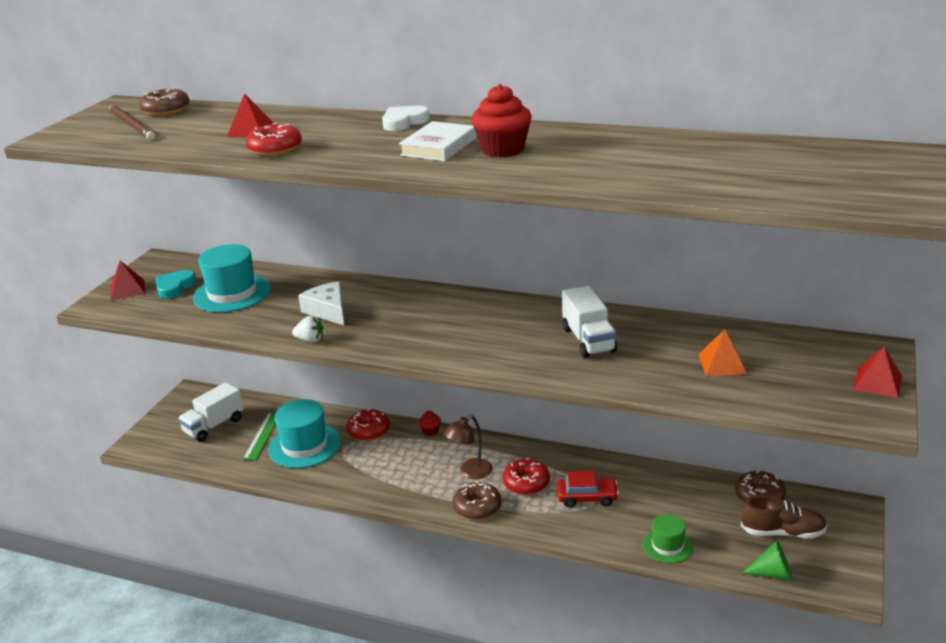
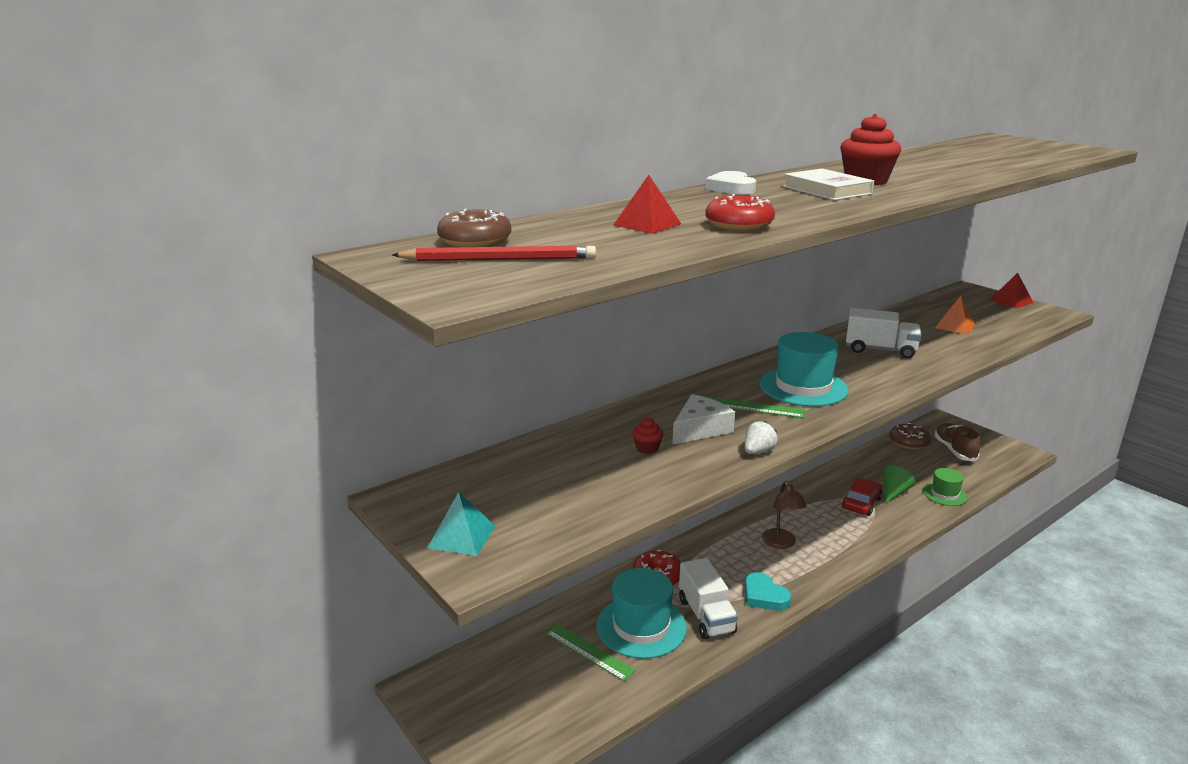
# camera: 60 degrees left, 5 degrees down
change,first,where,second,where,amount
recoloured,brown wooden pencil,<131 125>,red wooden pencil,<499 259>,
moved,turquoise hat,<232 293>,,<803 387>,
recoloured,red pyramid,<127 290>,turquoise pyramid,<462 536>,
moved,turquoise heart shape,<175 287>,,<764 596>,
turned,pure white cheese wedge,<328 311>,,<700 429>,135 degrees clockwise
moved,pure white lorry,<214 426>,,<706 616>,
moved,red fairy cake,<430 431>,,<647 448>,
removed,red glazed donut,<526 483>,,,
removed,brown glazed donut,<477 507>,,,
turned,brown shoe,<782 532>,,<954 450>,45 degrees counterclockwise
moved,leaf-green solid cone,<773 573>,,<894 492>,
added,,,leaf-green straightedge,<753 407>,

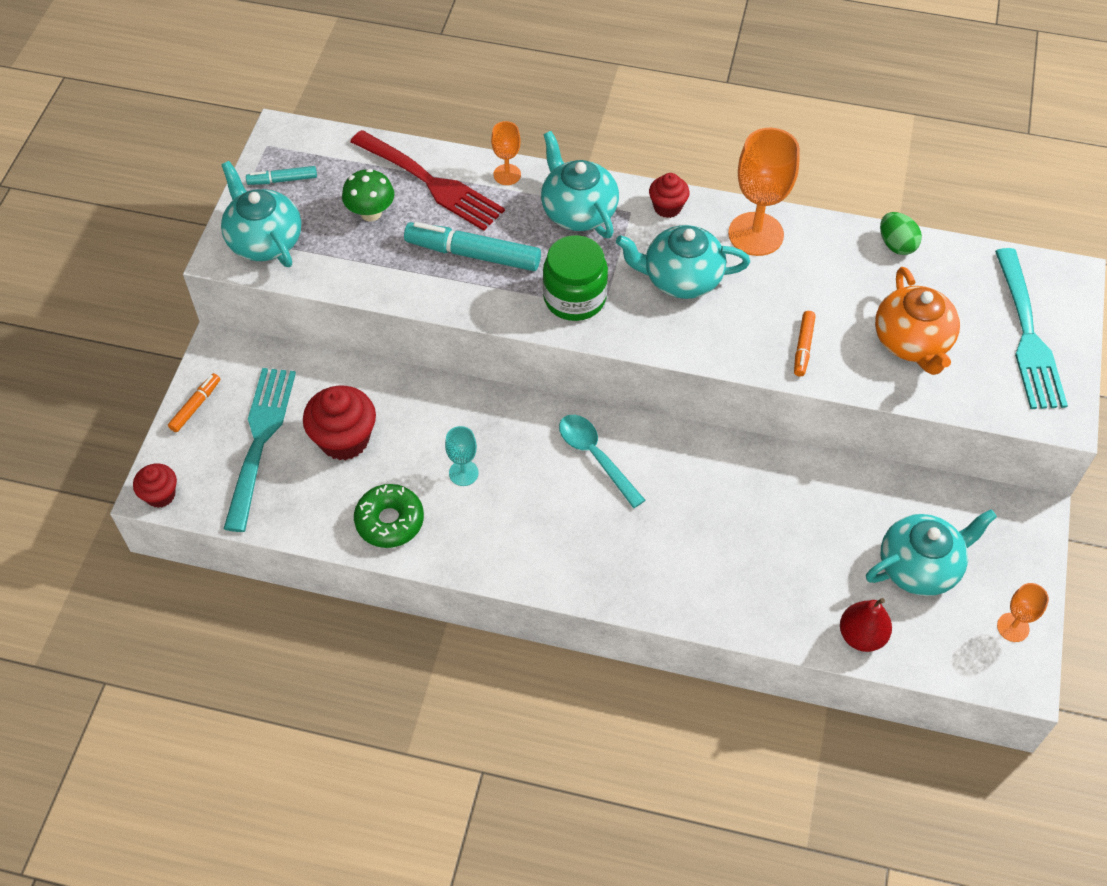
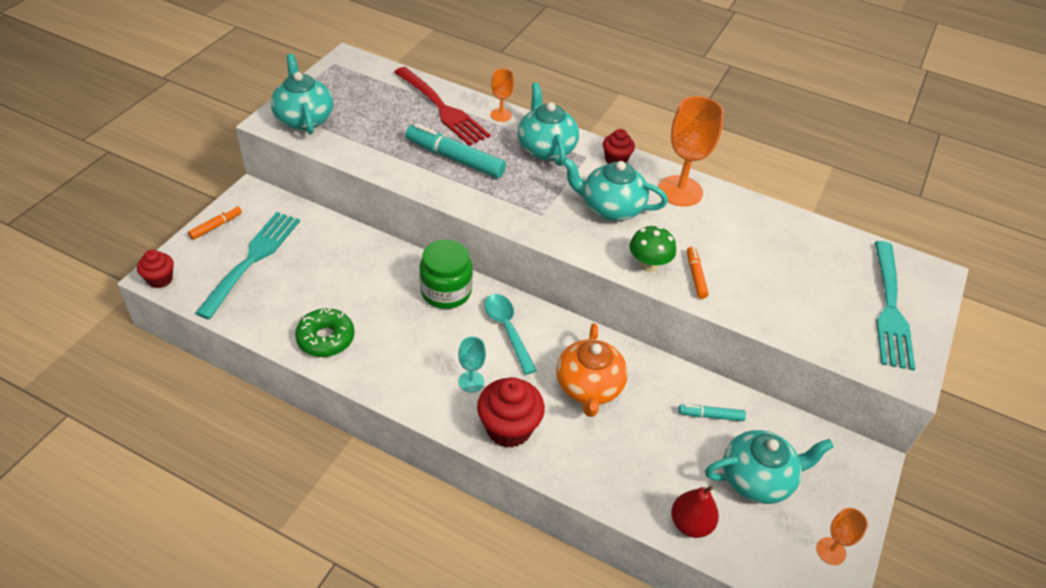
# camera: 10 degrees right, 10 degrees down
change,first,where,second,where,amount
moved,turquoise felt pen,<282 180>,,<710 416>,
moved,leaf-green toadstool,<371 213>,,<648 265>,
removed,leaf-green egg shape,<896 245>,,,
moved,leaf-green preserve jar,<574 298>,,<446 291>,
moved,bright orange teapot,<912 342>,,<589 387>,
turned,bright orange felt pen,<803 347>,,<695 276>,150 degrees clockwise
moved,red fairy cake,<344 439>,,<509 428>,
moved,turquoise goblet,<463 473>,,<471 382>,

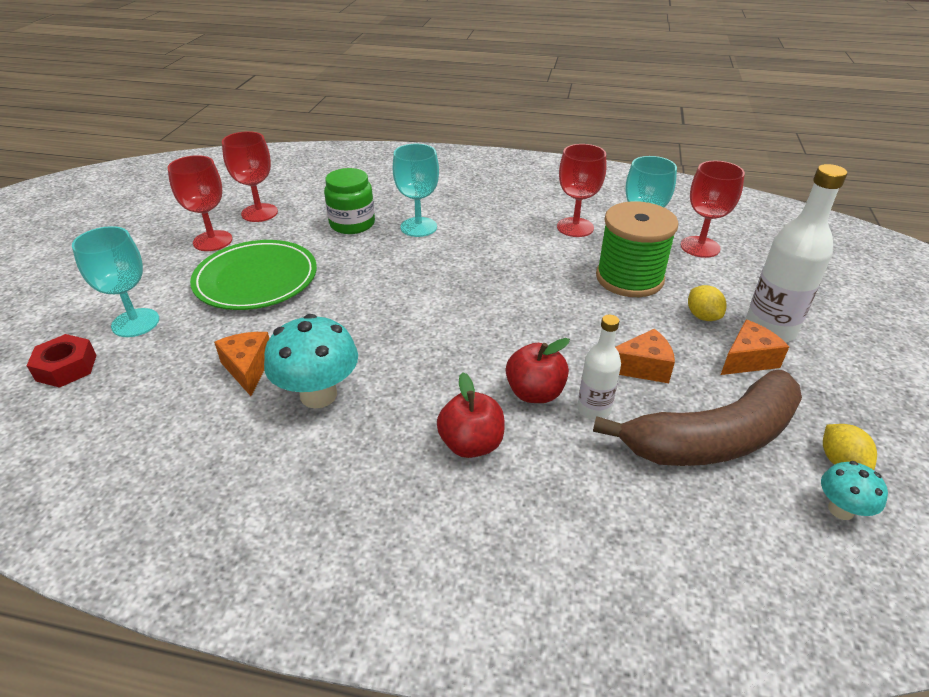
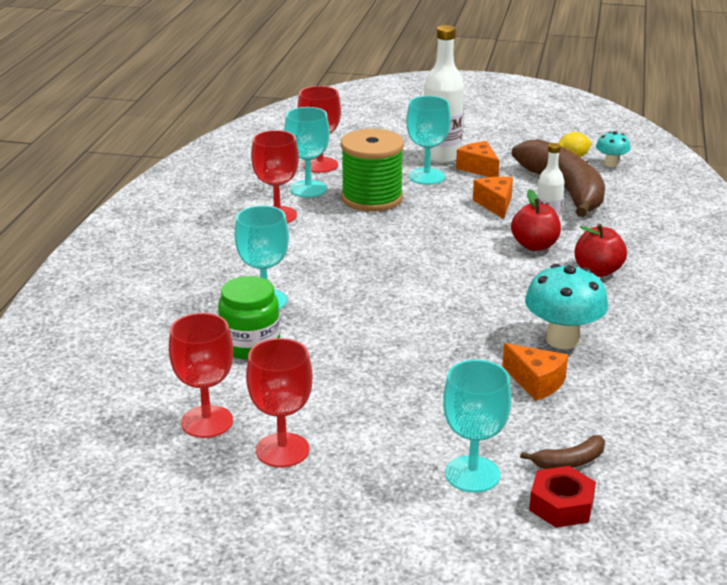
# camera: 90 degrees left, 10 degrees down
change,first,where,second,where,amount
removed,leaf-green plate,<256 279>,,,
replaced,golden toy lemon,<702 316>,turquoise goblet,<426 176>,
turned,bright orange cheese wedge,<248 368>,,<536 382>,120 degrees counterclockwise
added,,,brown banana fruit,<569 462>,

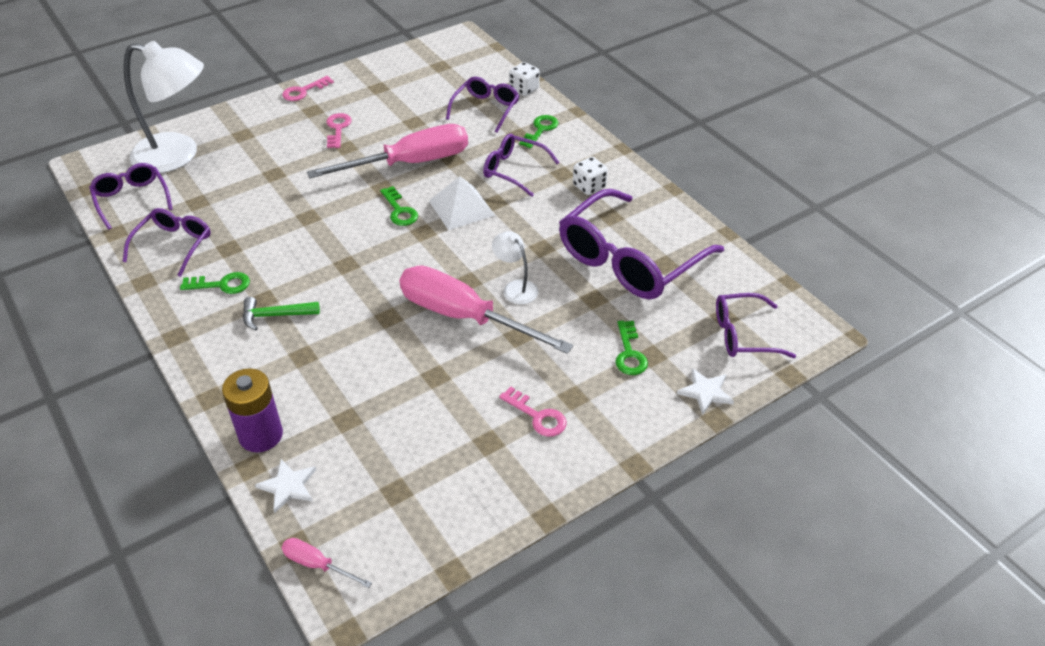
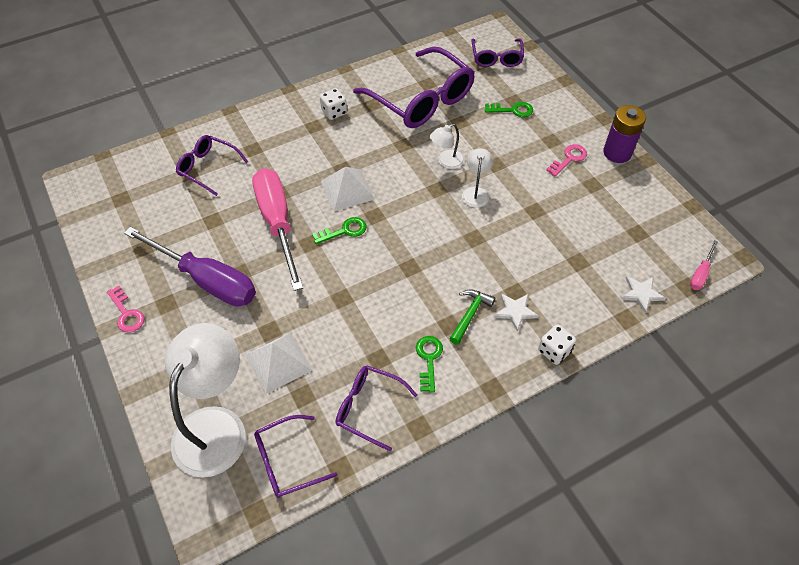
# camera: 85 degrees left, 10 degrees up
change,first,where,second,where,amount
moved,pure white die,<524 89>,,<554 351>,
replaced,pink door key,<338 128>,purple flat screwdriver,<206 280>,
removed,leaf-green door key,<541 130>,,,
removed,purple spectacles,<513 170>,,,
replaced,pink flat screwdriver,<464 317>,pure white desk lamp,<475 192>,
turned,leaf-green hammer,<275 315>,,<470 314>,150 degrees counterclockwise
moved,purple power cell,<261 435>,,<617 153>,
moved,pure white star,<705 392>,,<515 311>,
added,,,pure white pyramid,<278 362>,

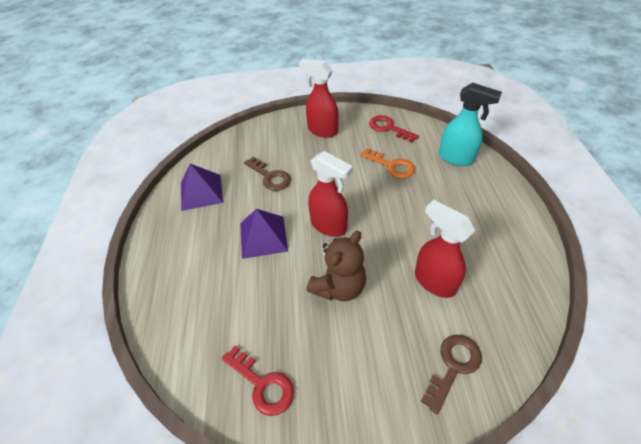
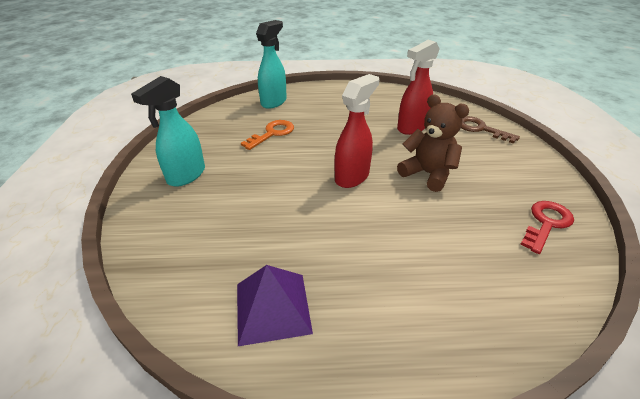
# camera: 90 degrees left, 10 degrees down
change,first,where,second,where,amount
recoloured,red sprayer,<322 130>,turquoise sprayer,<186 175>,
removed,red door key,<388 128>,,,
removed,brown door key,<270 177>,,,
removed,purple pyramid,<263 236>,,,

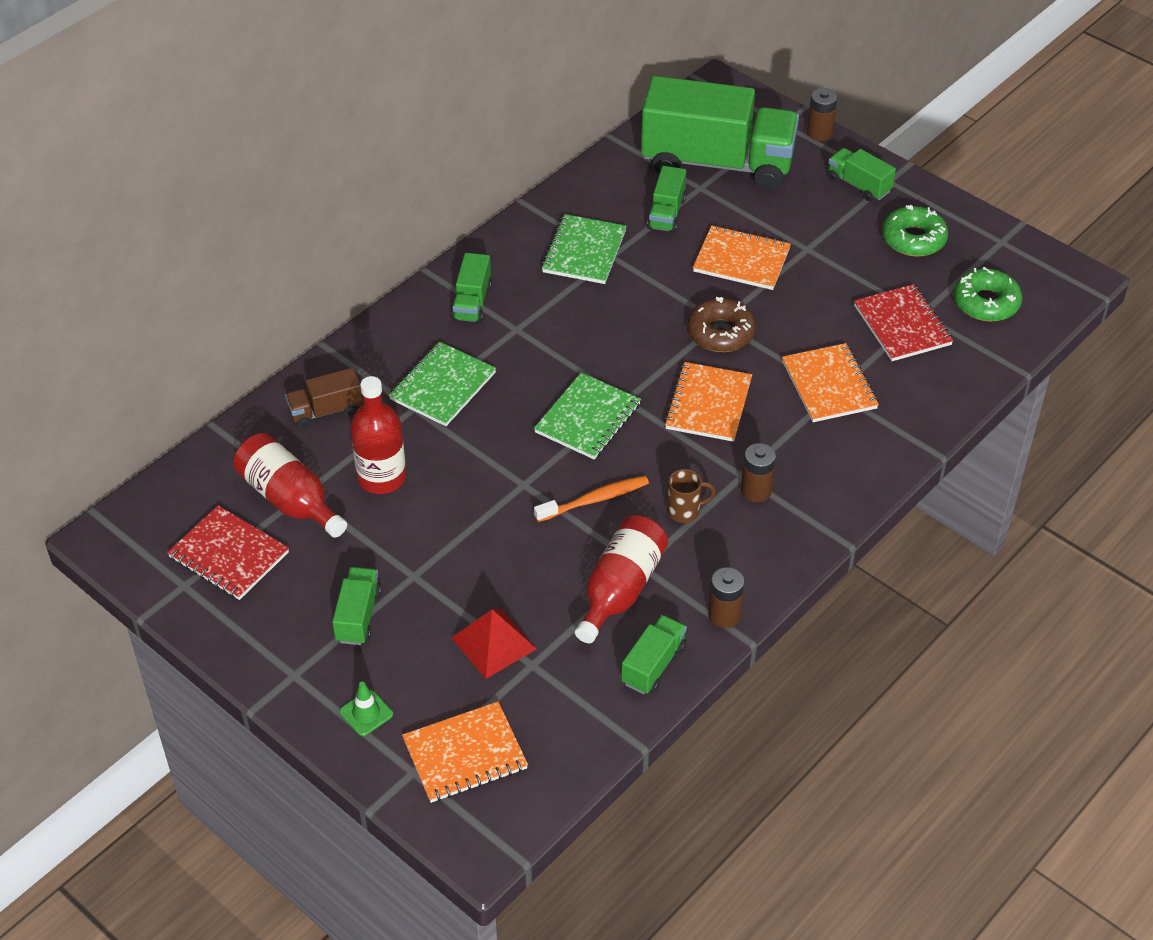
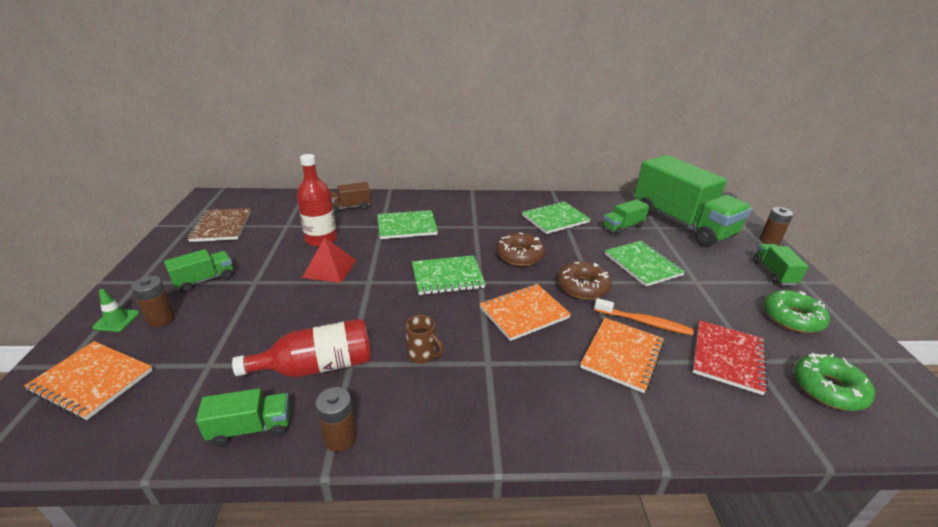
# camera: 45 degrees right, 15 degrees down
change,first,where,second,where,amount
recoloured,bright orange notebook,<741 260>,leaf-green notebook,<642 265>,
removed,leaf-green lorry,<472 302>,,,
turned,brown lorry,<326 411>,,<349 207>,45 degrees counterclockwise
removed,red bottle,<290 499>,,,
moved,brown power cell,<756 491>,,<161 319>,
moved,bright orange toothbrush,<594 500>,,<644 322>,
recoloured,red notebook,<229 555>,brown notebook,<222 226>,
moved,red pyramid,<494 643>,,<330 268>,
added,,,brown glazed donut,<519 255>,

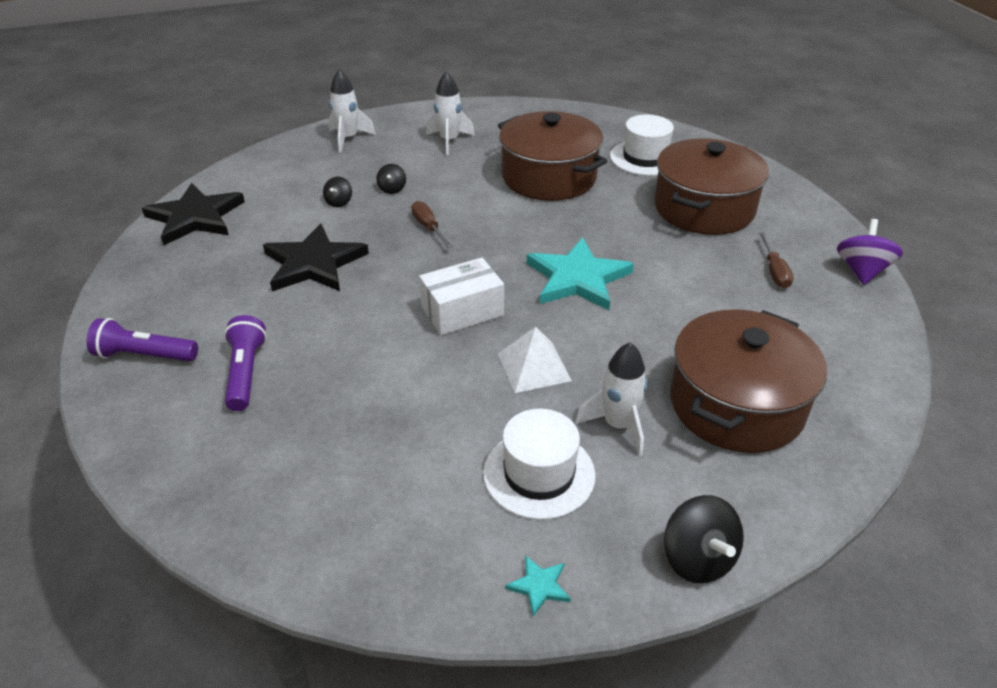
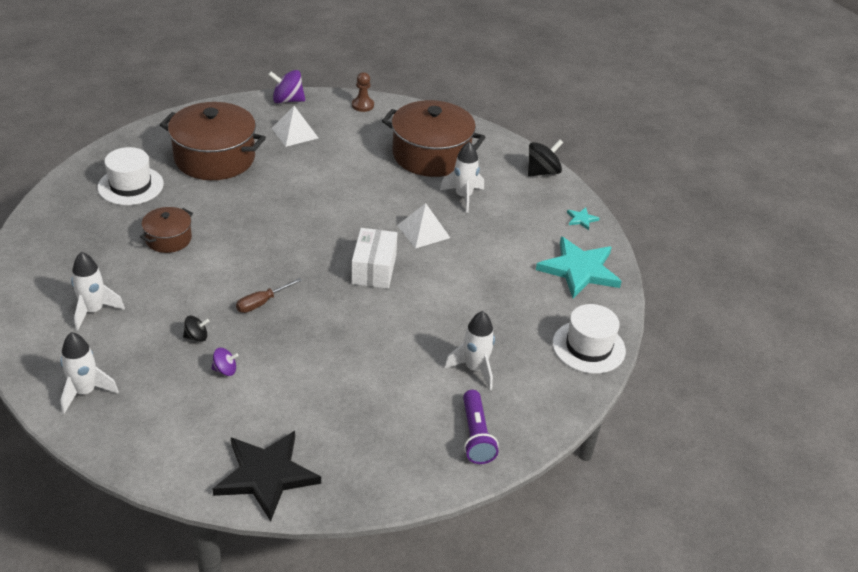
# camera: 105 degrees left, 0 degrees up
change,first,where,second,where,amount
resized,brown pot,<549 177>,,<168 239>,x0.52
recoloured,jet-black spinning top,<339 202>,purple spinning top,<225 370>,
removed,jet-black star,<314 263>,,,
replaced,brown flat screwdriver,<774 271>,pure white pyramid,<294 133>,
moved,turquoise star,<577 278>,,<579 270>,
turned,pure white package,<462 311>,,<374 269>,45 degrees clockwise
replaced,purple flashlight,<246 373>,pure white toy rocket,<475 369>,
moved,pure white hat,<539 474>,,<588 347>,
added,,,brown game pawn,<362 105>,

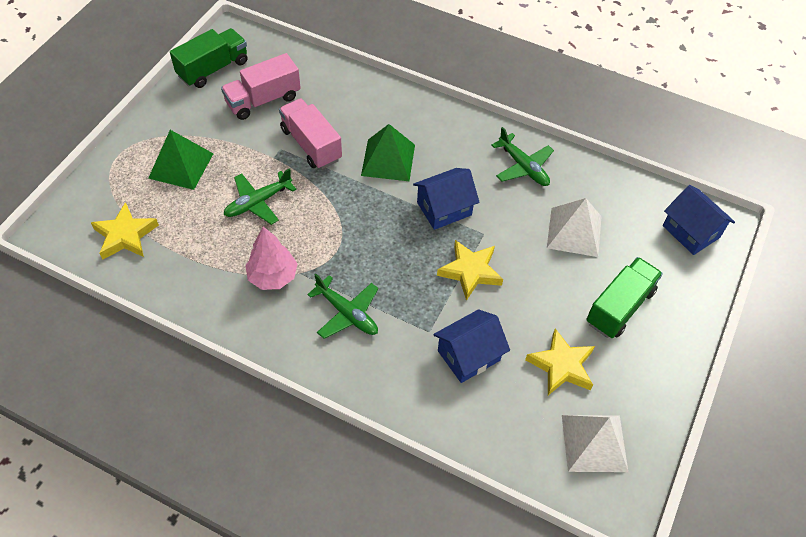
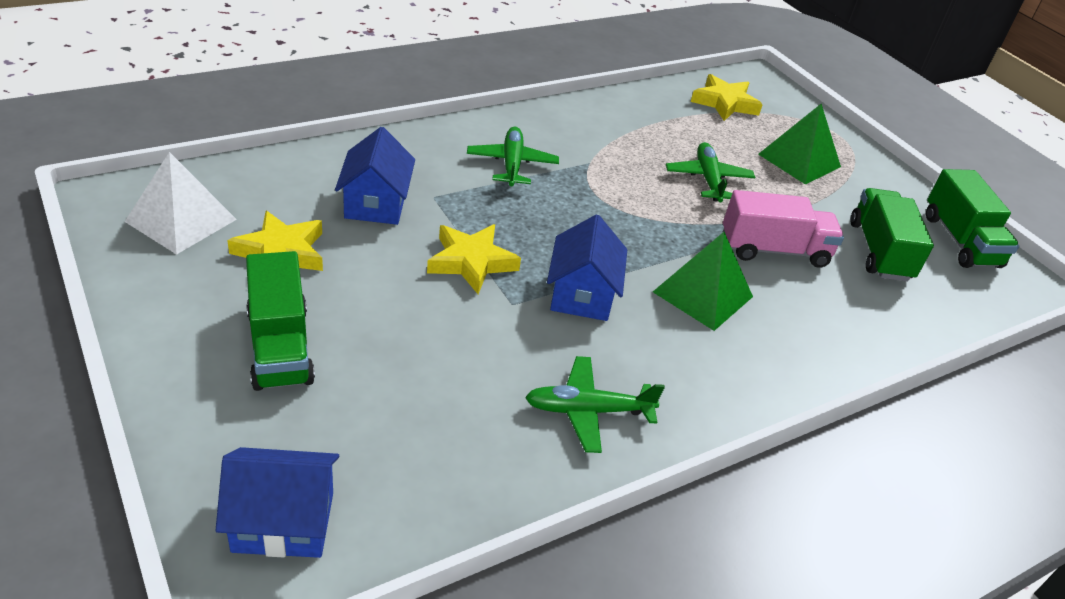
# camera: 120 degrees right, 15 degrees down
change,first,where,second,where,amount
recoloured,pink lorry,<263 100>,leaf-green lorry,<879 251>,
removed,pure white pyramid,<574 232>,,,
removed,pink toy tree,<272 276>,,,
turned,leaf-green aeroplane,<347 313>,,<512 164>,105 degrees clockwise

